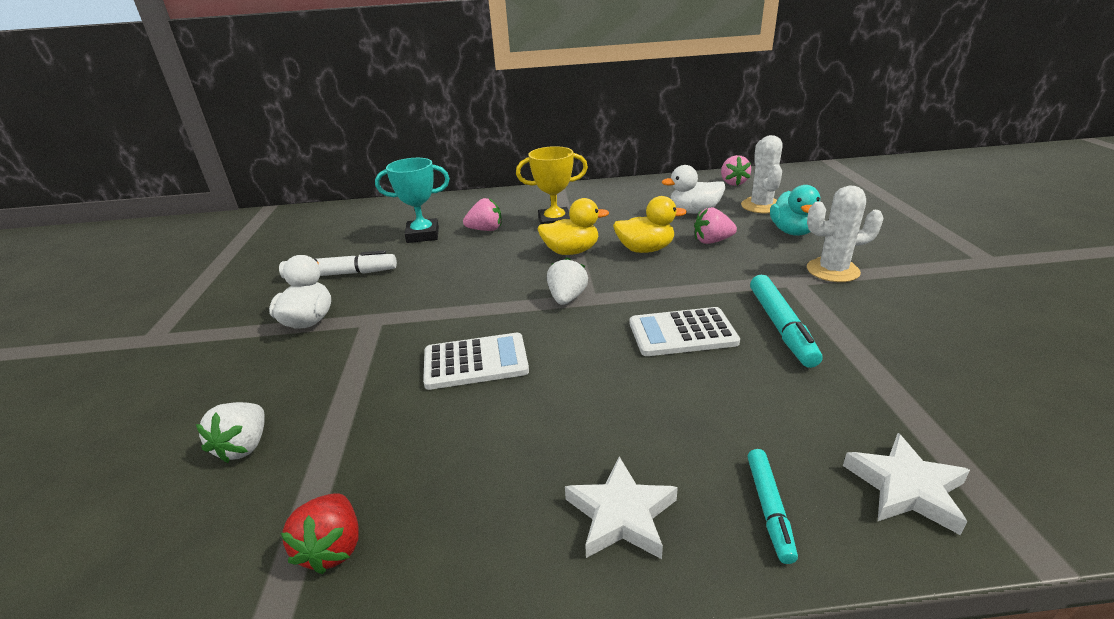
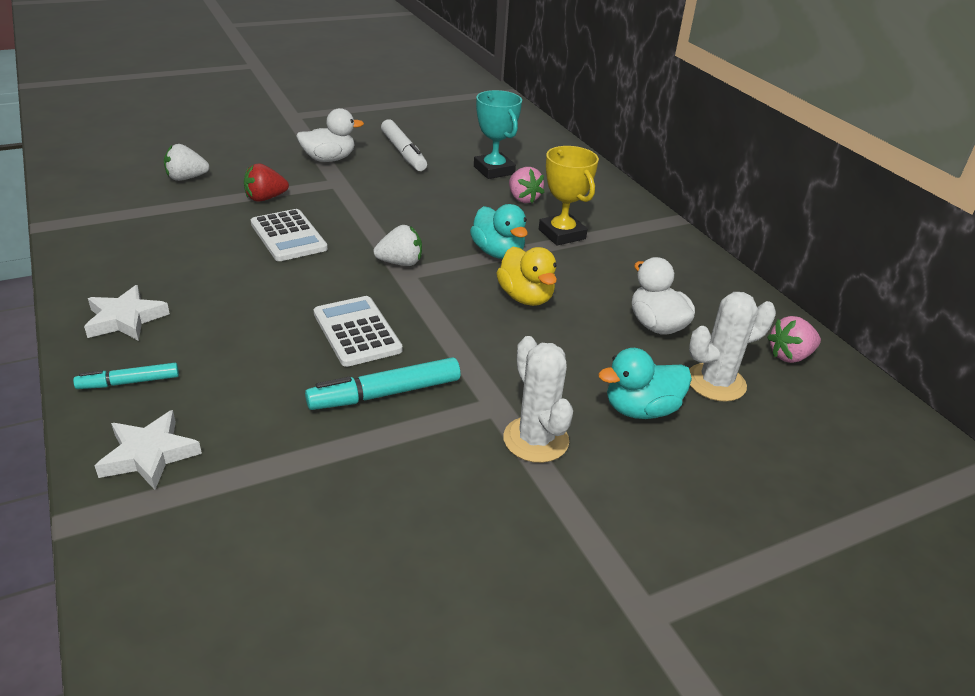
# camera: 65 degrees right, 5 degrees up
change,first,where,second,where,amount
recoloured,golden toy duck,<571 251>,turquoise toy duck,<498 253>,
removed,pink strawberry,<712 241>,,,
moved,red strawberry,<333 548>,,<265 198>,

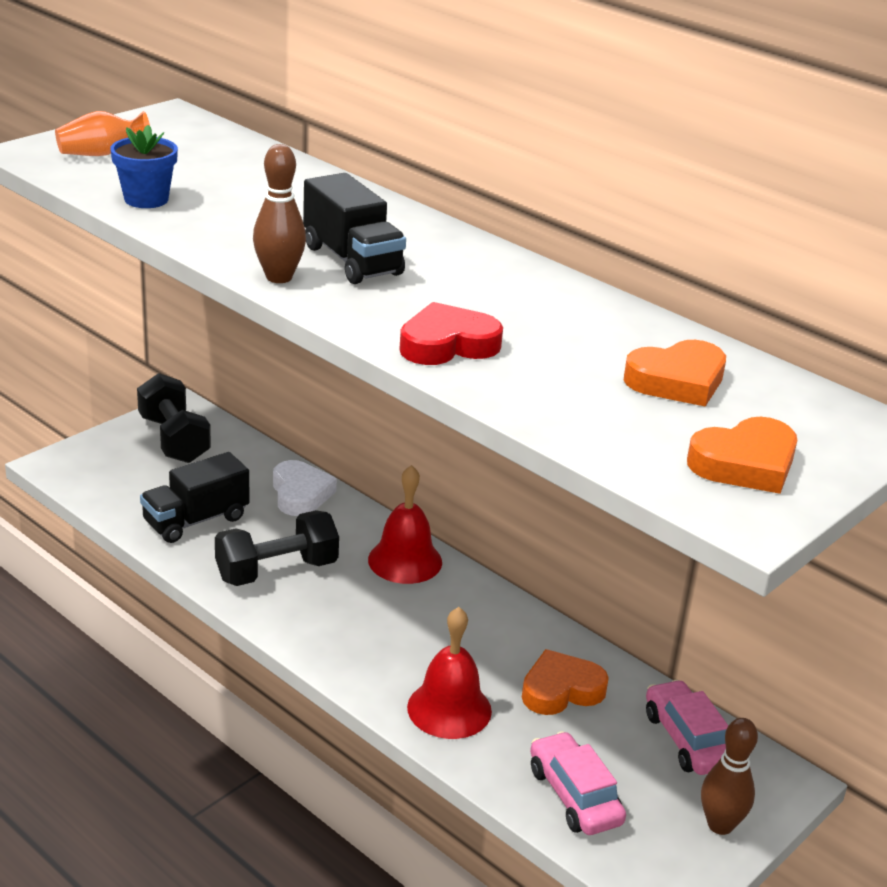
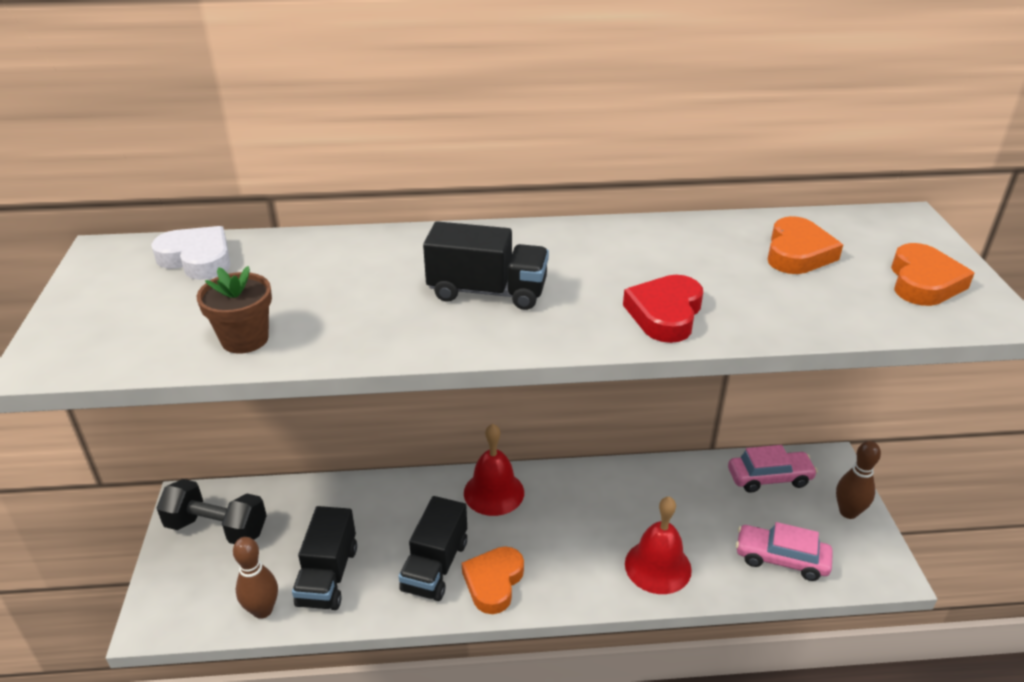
# camera: 45 degrees left, 5 degrees up
change,first,where,second,where,amount
removed,bright orange vase,<100 154>,,,
recoloured,blue plant pot,<146 199>,brown plant pot,<245 339>,
moved,brown tenpin,<279 277>,,<262 610>,
moved,pure white heart shape,<300 494>,,<197 259>,
replaced,jet-black dumbbell,<276 571>,jet-black lorry,<435 566>,
moved,bright orange heart shape,<561 690>,,<493 582>,
turned,pink toy car,<687 739>,,<769 478>,150 degrees clockwise

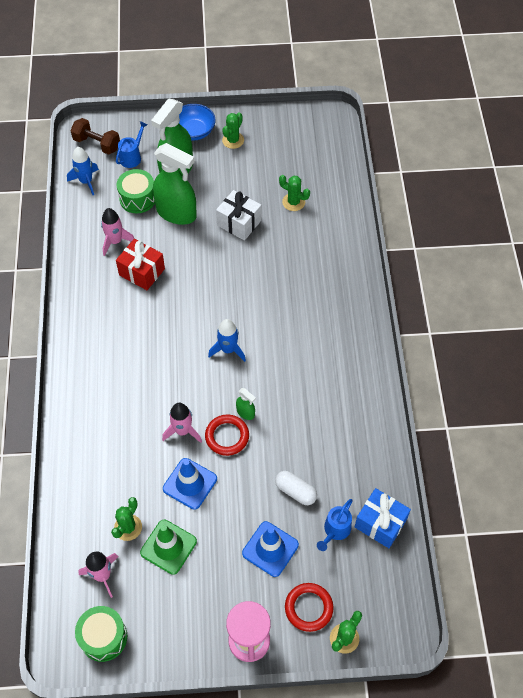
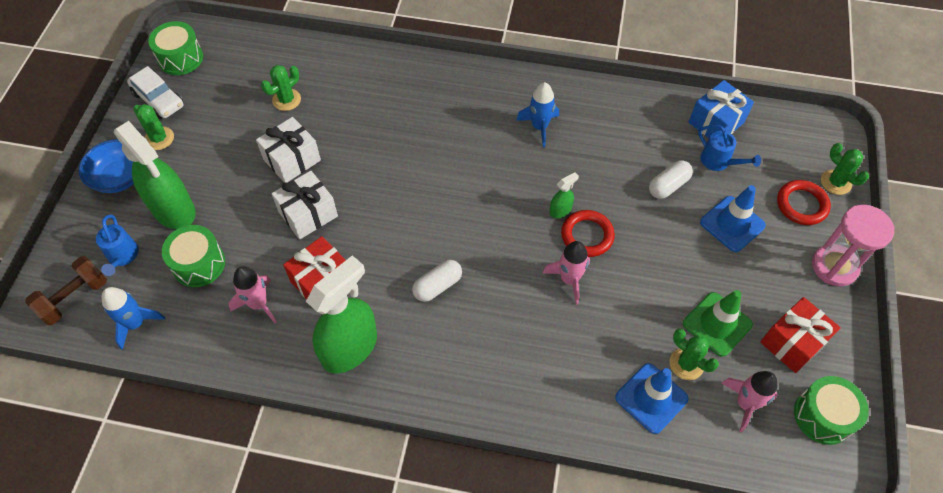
# camera: 75 degrees left, 0 degrees up
change,first,where,second,where,amount
turned,blue sprinkling can,<132 156>,,<122 257>,150 degrees counterclockwise
moved,leaf-green sprayer,<176 213>,,<350 348>,
moved,blue toy rocket,<228 350>,,<539 127>,
moved,blue road cone,<190 483>,,<651 398>,
added,,,leaf-green drum,<180 58>,
added,,,pure white toy car,<158 99>,
added,,,pure white gift,<308 214>,
added,,,pure white pill shape,<437 286>,
added,,,red gift,<792 342>,

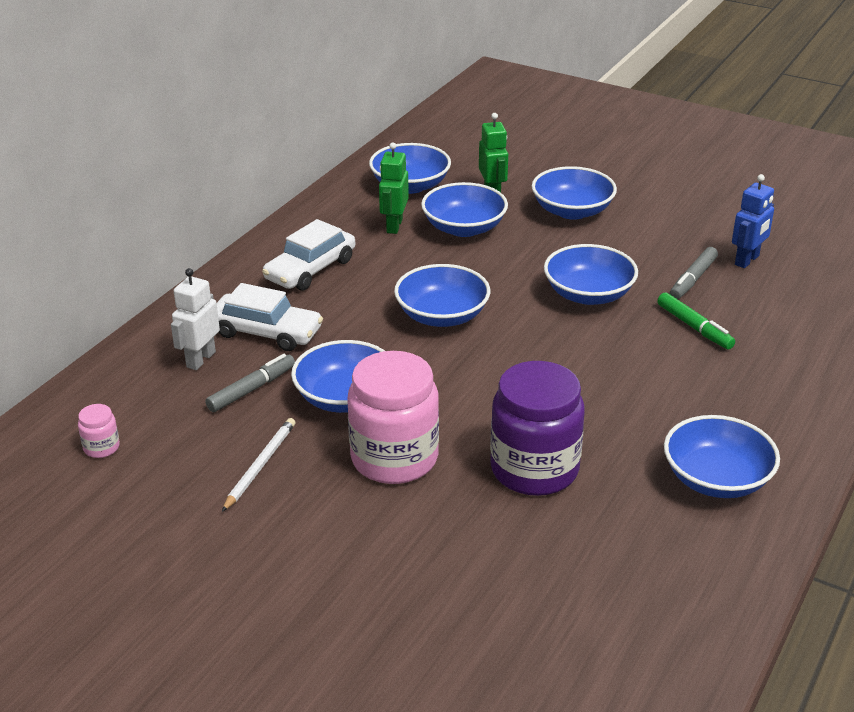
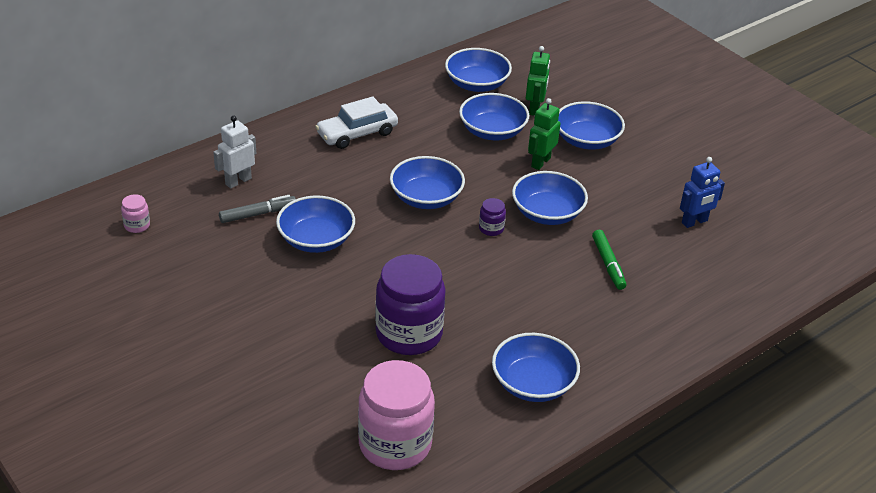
# camera: 20 degrees right, 5 degrees up
change,first,where,second,where,amount
moved,leaf-green robot,<394 226>,,<540 162>,
removed,grey felt pen,<693 279>,,,
removed,pure white toy car,<266 332>,,,
moved,pink preserve jar,<394 458>,,<395 444>,
removed,pure white wooden pencil,<260 465>,,,
added,,,purple preserve jar,<491 228>,

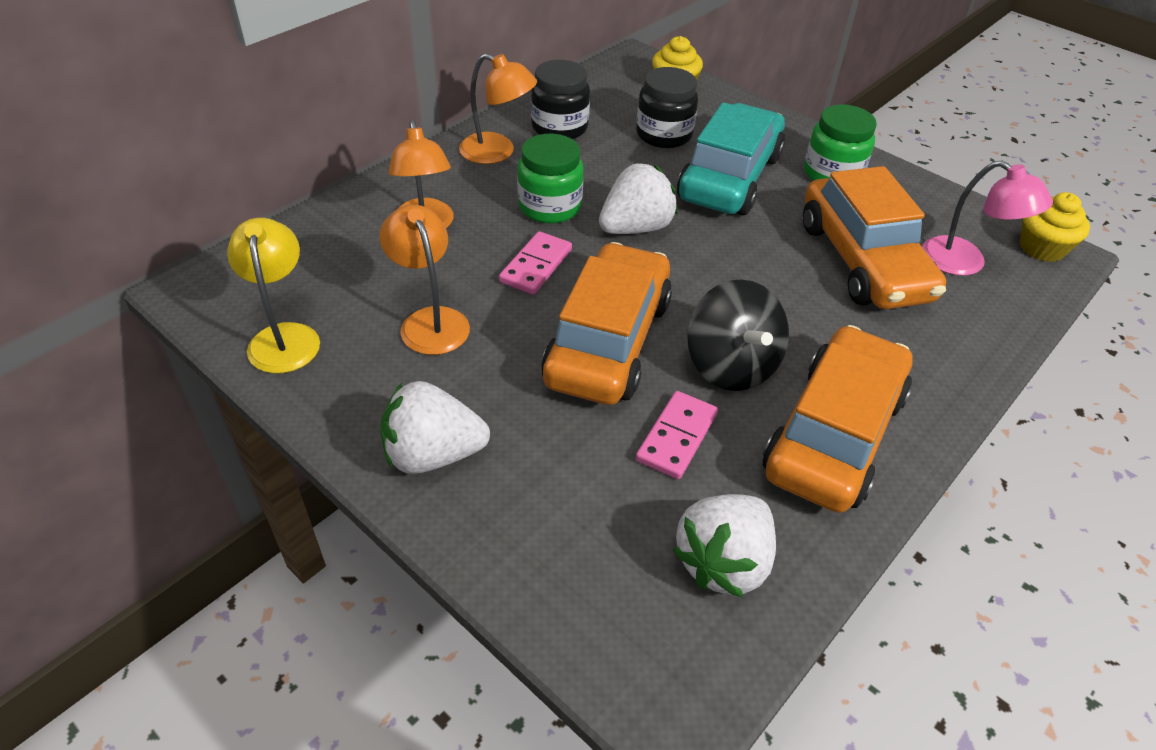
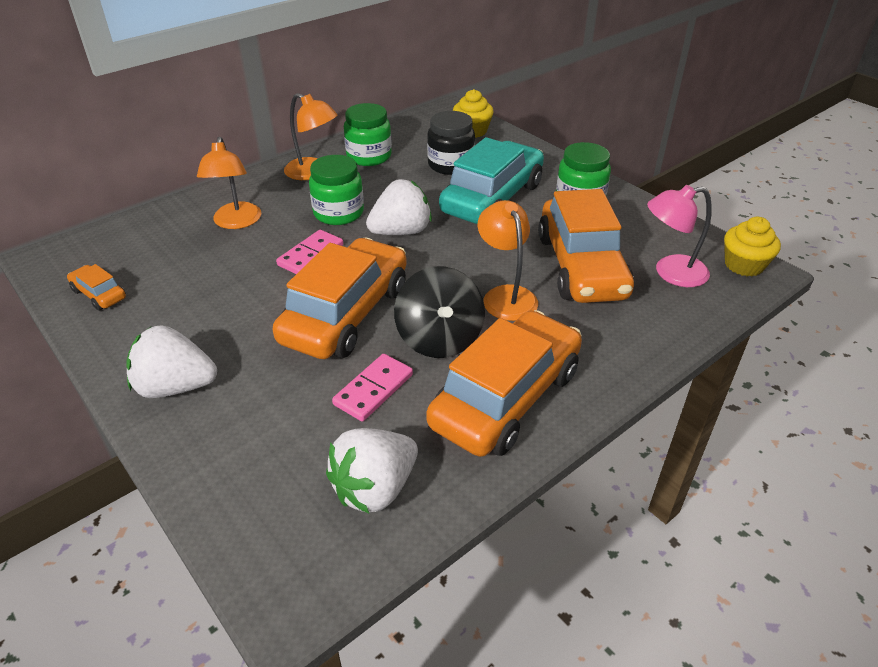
# camera: 10 degrees right, 5 degrees down
change,first,where,second,where,amount
recoloured,jet-black preserve jar,<559 127>,leaf-green preserve jar,<369 156>,
turned,pink desk lamp,<965 263>,,<671 273>,120 degrees clockwise
moved,bright orange desk lamp,<430 321>,,<505 295>,
replaced,golden desk lamp,<284 337>,bright orange toy car,<99 294>,

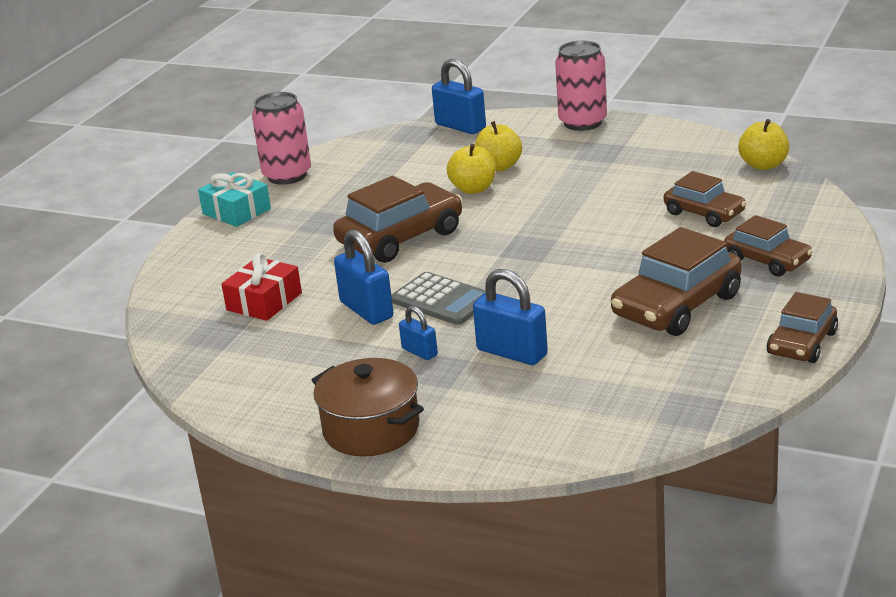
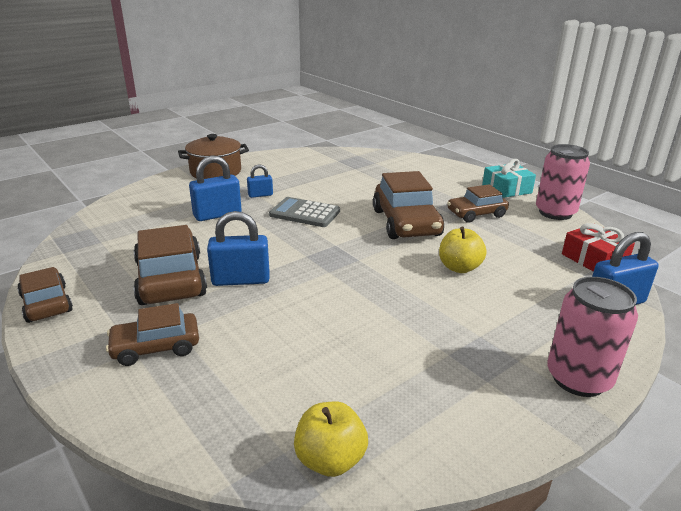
# camera: 115 degrees right, 0 degrees up
change,first,where,second,where,amount
removed,golden toy apple,<499 167>,,,
moved,brown toy car,<704 213>,,<476 214>,
moved,blue lock,<366 310>,,<241 280>,
moved,red gift,<264 301>,,<594 259>,
turned,grey calculator,<442 300>,,<305 213>,45 degrees clockwise

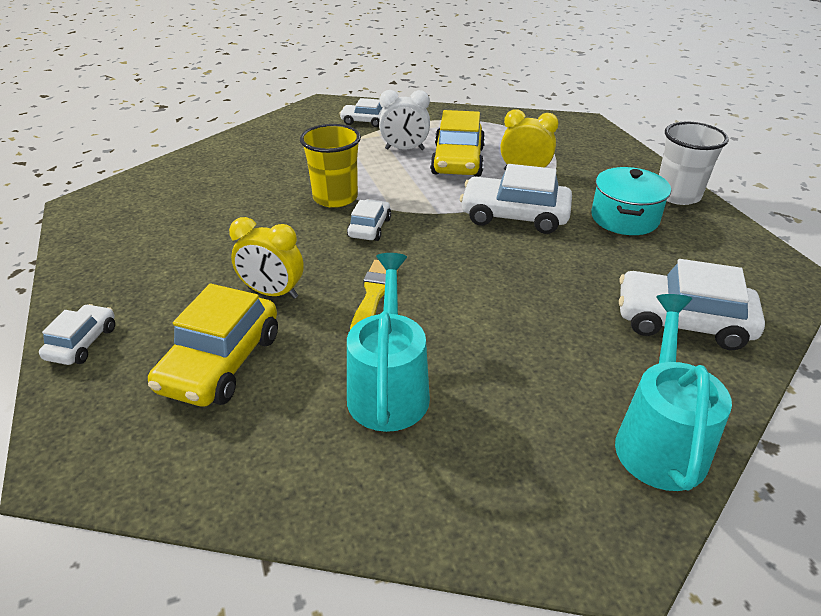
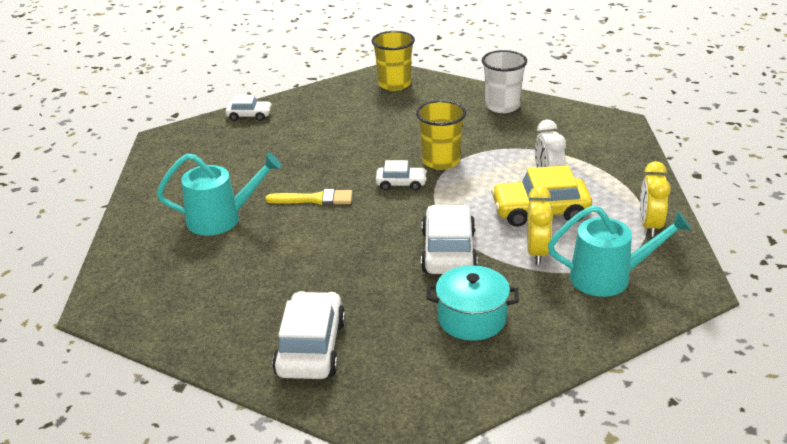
# camera: 80 degrees right, 5 degrees down
change,first,where,second,where,amount
removed,pure white toy car,<364 121>,,,
moved,pure white tumbler,<677 195>,,<502 106>,
moved,golden bedside clock,<272 293>,,<649 226>,
removed,golden toy car,<221 362>,,,
moved,turquoise sprinkling can,<659 439>,,<609 277>,
added,,,golden tumbler,<394 84>,

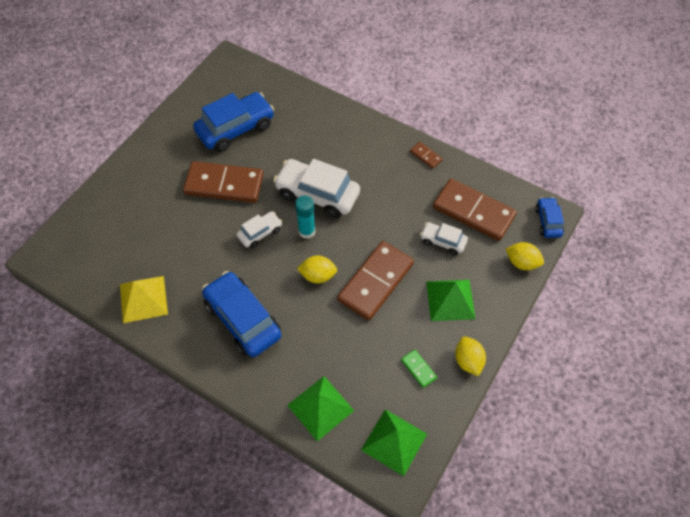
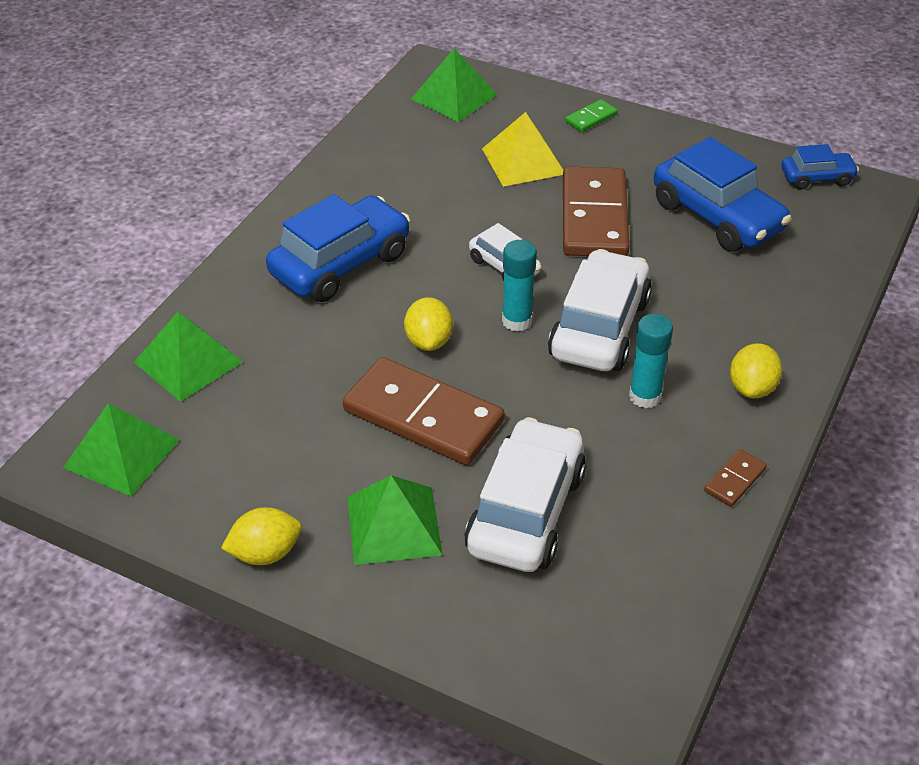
# camera: 85 degrees right, 15 degrees down
change,first,where,second,where,amount
removed,brown domino piece,<473 212>,,,
moved,blue toy car,<548 221>,,<817 178>,
resized,pure white toy car,<442 241>,,<526 511>,x1.89
moved,golden toy lemon,<522 262>,,<752 388>,
moved,golden pyramid,<143 299>,,<523 161>,
moved,leaf-green domino piece,<418 369>,,<591 118>,
added,,,leaf-green pyramid,<454 96>,
added,,,turquoise stick of glue,<645 396>,

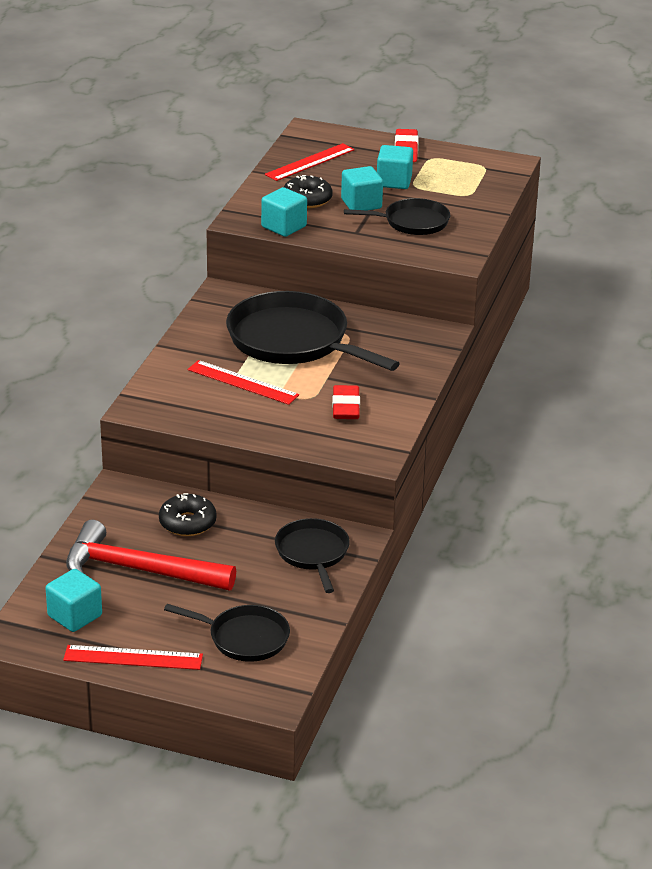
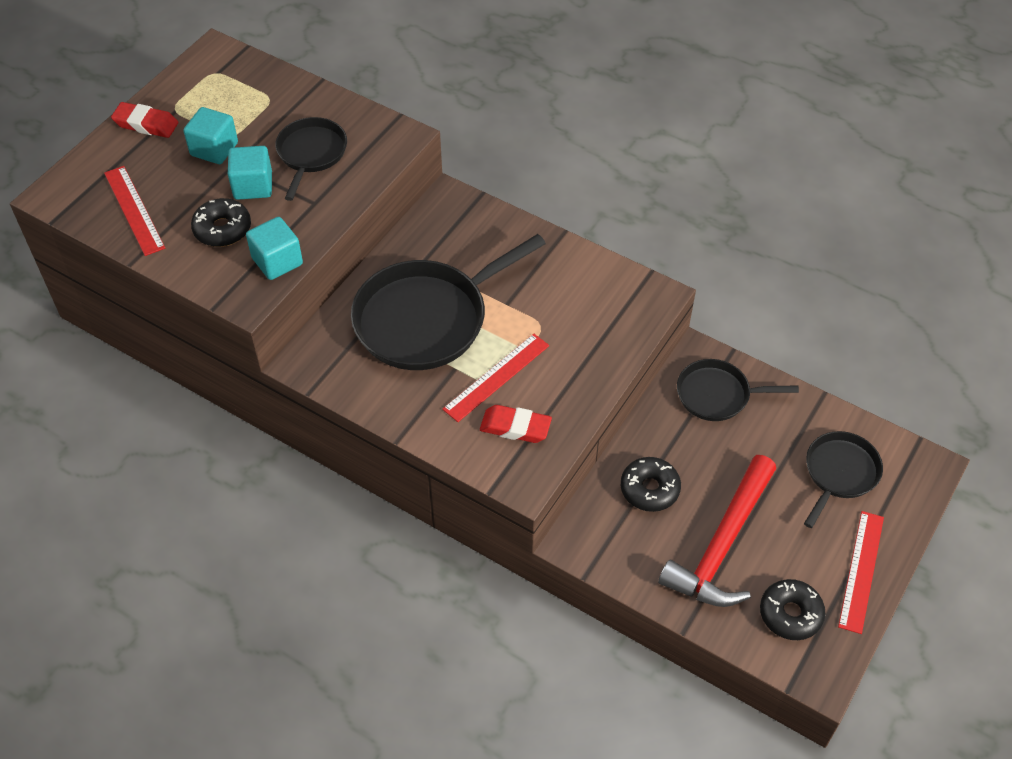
# camera: 75 degrees left, 20 degrees up
change,first,where,second,where,amount
moved,red pencil eraser,<345 407>,,<515 427>,
replaced,turquoise cube,<75 616>,jet-black glazed donut,<790 614>,

